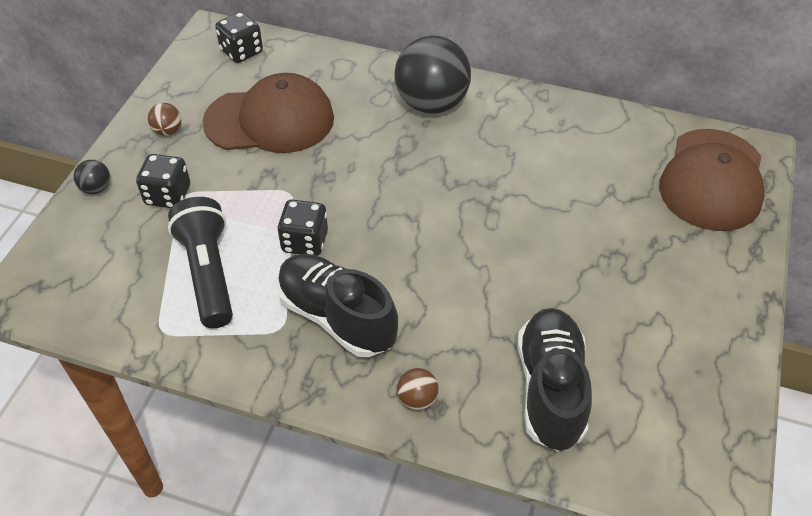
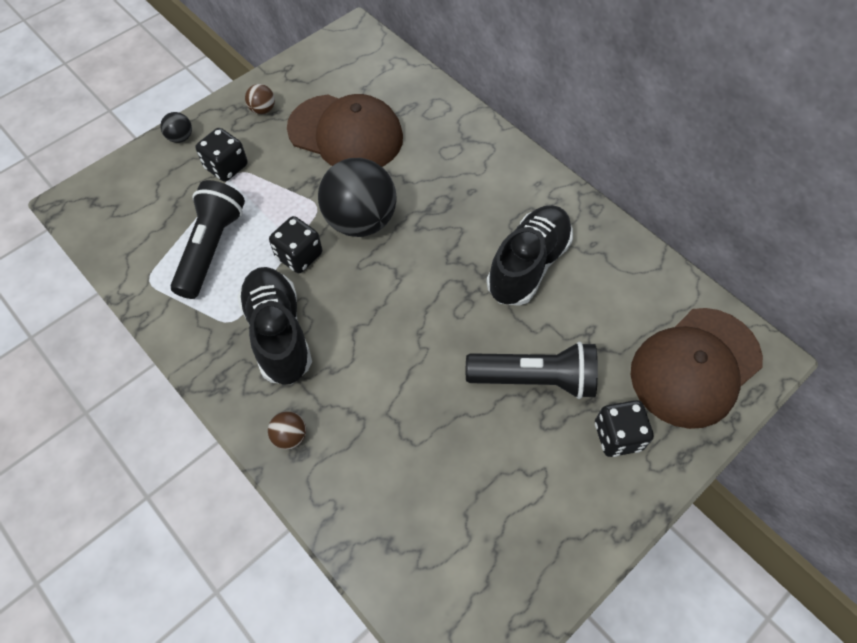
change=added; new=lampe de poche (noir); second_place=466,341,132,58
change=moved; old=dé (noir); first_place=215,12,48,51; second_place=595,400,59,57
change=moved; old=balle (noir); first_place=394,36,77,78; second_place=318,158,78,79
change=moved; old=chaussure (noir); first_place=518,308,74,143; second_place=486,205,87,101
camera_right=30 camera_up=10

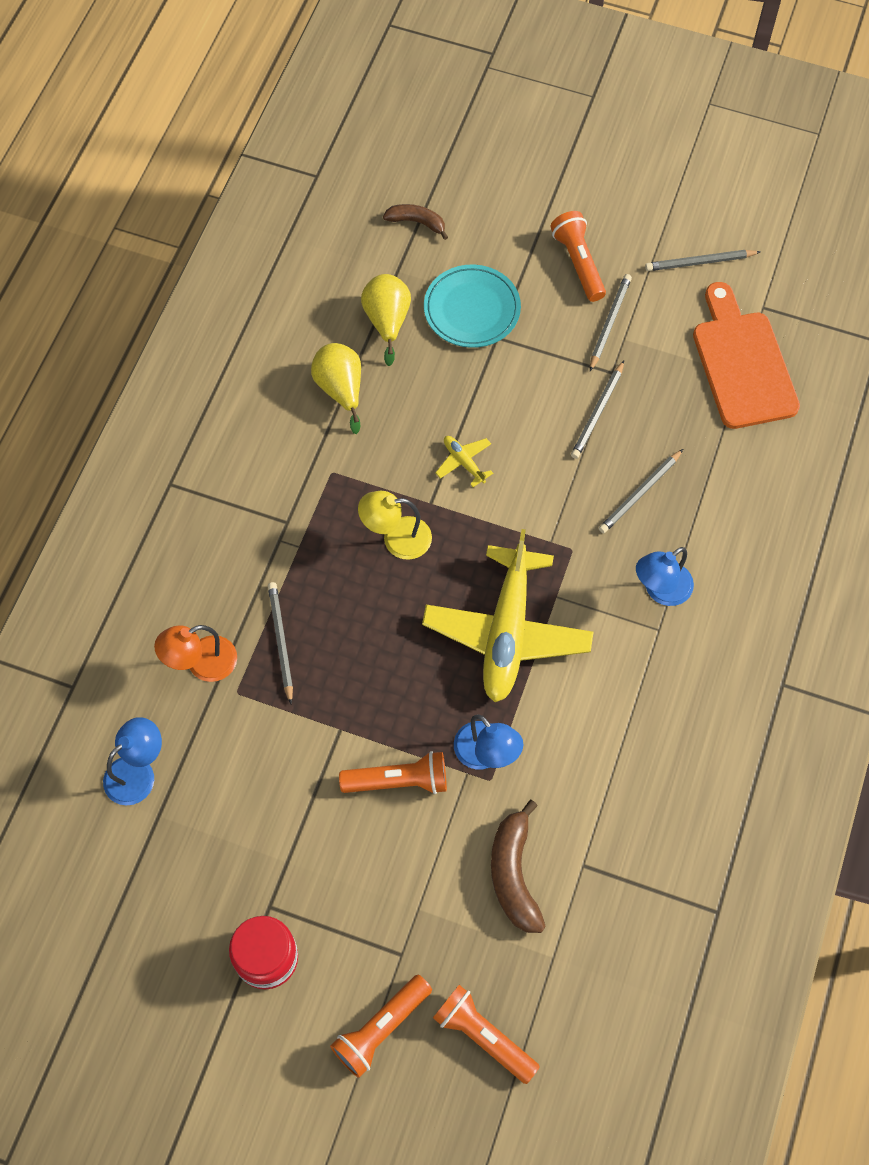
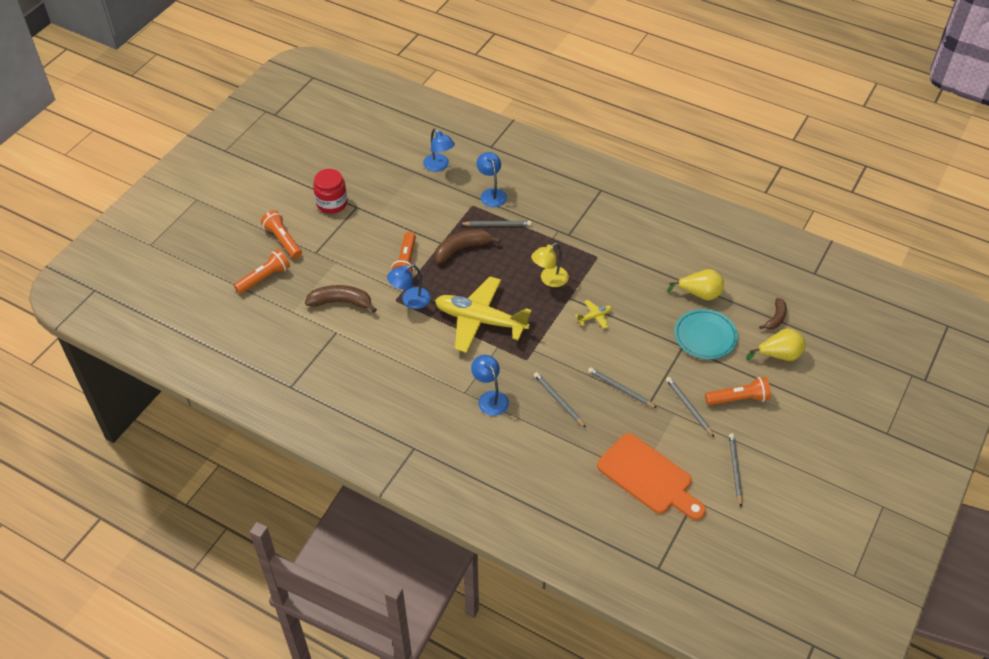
change=added; new=banane (marron); second_place=435,229,66,35
change=moved; old=poire (jaune); first_place=311,343,50,91; second_place=746,328,60,33
change=recoloured; old=lampe (orange); new=lampe (bleu); first_place=154,625,83,57; second_place=476,152,31,55
change=turned; old=lampe (jaune); first_place=358,491,74,69; second_place=531,243,38,44; degrees=-135
change=turned; old=crayon (gris); first_place=590,274,42,97; second_place=666,377,48,60; degrees=-150
change=turned; old=planche à découper (orange); first_place=693,282,107,147; second_place=597,433,109,87; degrees=45
camera_right=100 camera_up=-15

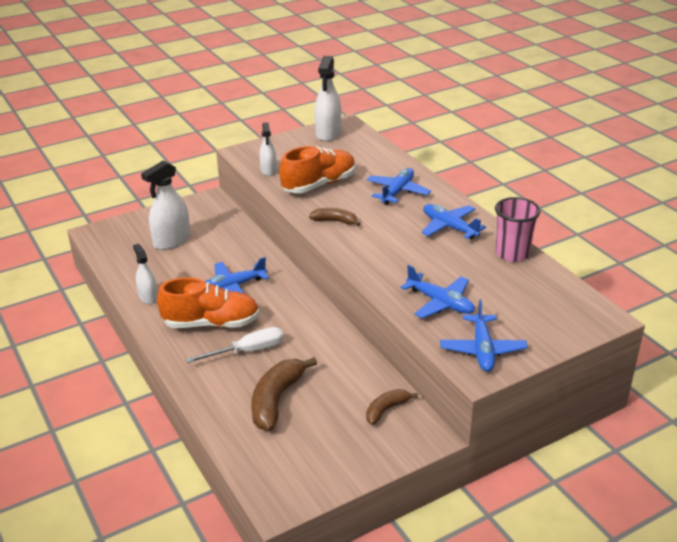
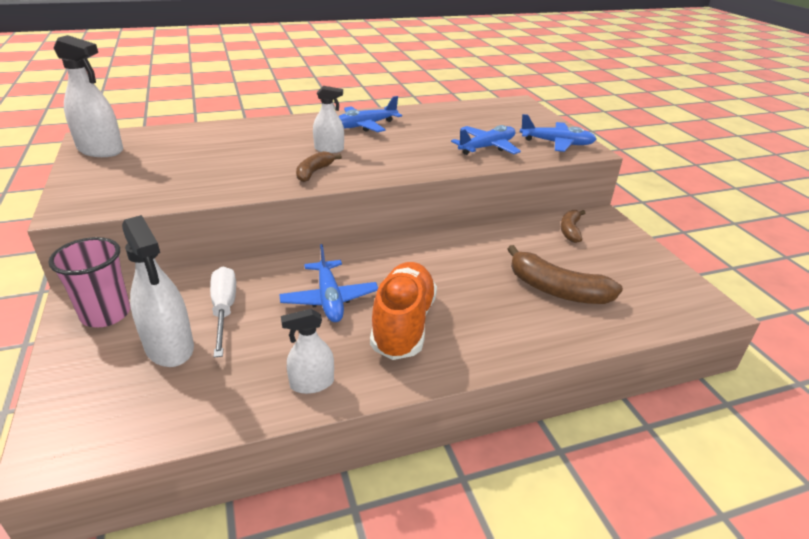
change=removed; old=chaussure (orange); first_place=280,146,76,47
change=removed; old=avion (bleu); first_place=366,168,65,37
change=moved; old=tournevis (blanc); first_place=185,327,98,36; second_place=210,266,26,92
change=moved; old=vaporisateur (blanc); first_place=259,122,18,54; second_place=313,86,31,67
change=moved; old=gobelet (rose); first_place=495,197,46,65; second_place=48,237,82,90
change=turned; old=banane (marron); first_place=366,389,52,36; second_place=561,210,24,33; degrees=45
camera_right=-80 camera_up=0

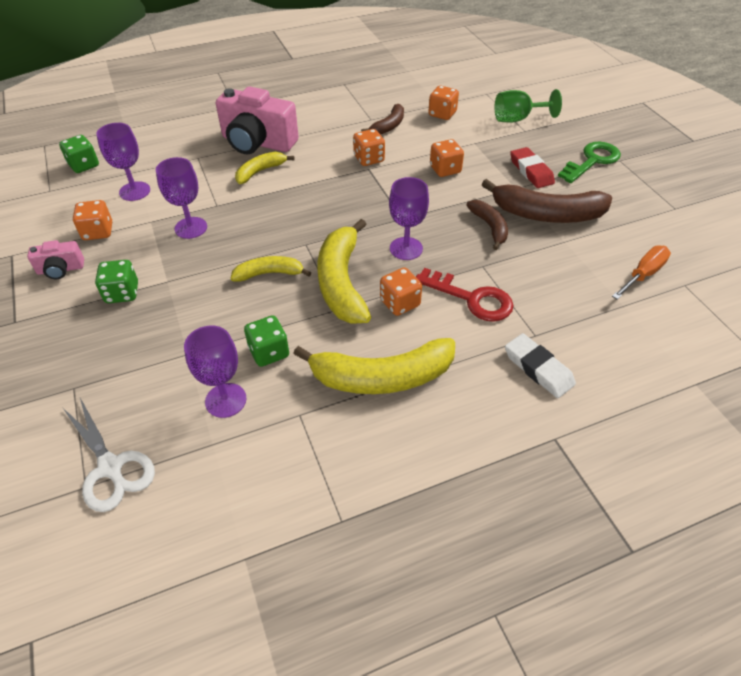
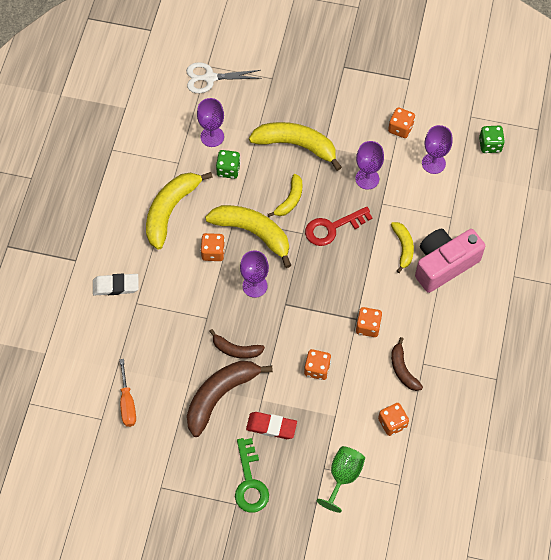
change=removed; old=appareil photo (rose); first_place=27,240,57,39
change=removed; old=dé (vert); first_place=95,260,43,43
change=added; new=banane (jaune); second_place=249,122,93,49
change=moved; old=clé (rouge); first_place=416,268,98,54; second_place=305,207,67,39
camera_right=125 camera_up=15

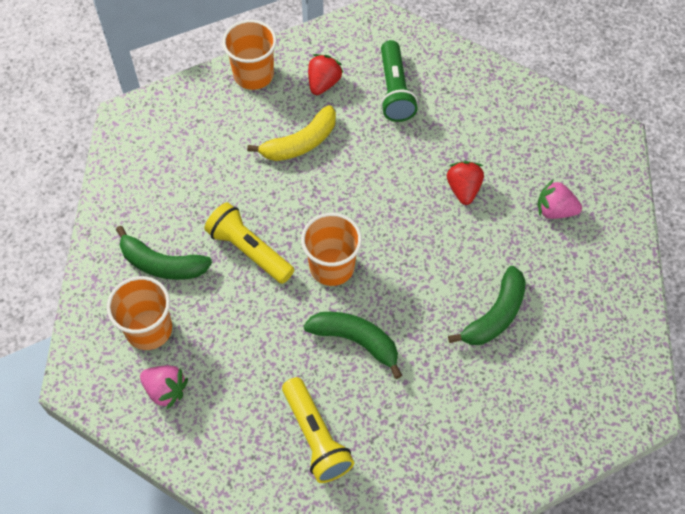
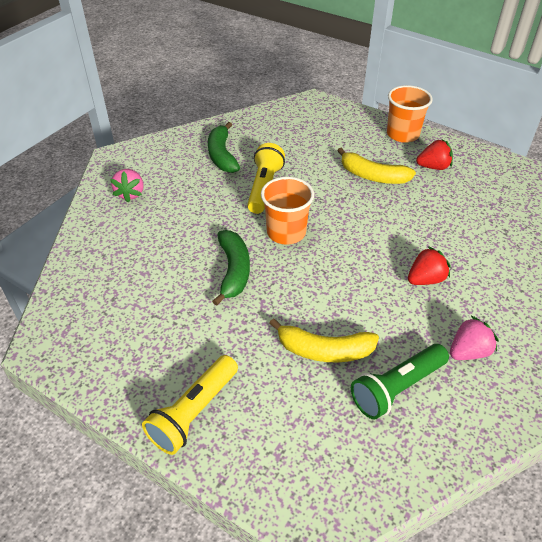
change=removed; old=gobelet (orange); first_place=107,276,65,74
change=moved; old=lampe de poche (jaune); first_place=282,377,72,106; second_place=142,355,96,100
change=moved; old=lampe de poche (vert); first_place=381,40,37,82; second_place=351,344,98,75
change=recoloured; old=banane (vert); new=banane (jaune); first_place=448,266,78,79; second_place=269,318,110,44
change=turned; old=fraise (rose); first_place=538,179,44,40; second_place=450,316,49,44; degrees=75
camera_right=60 camera_up=-15

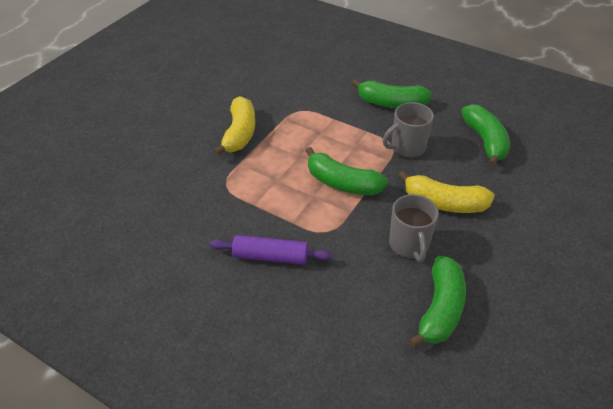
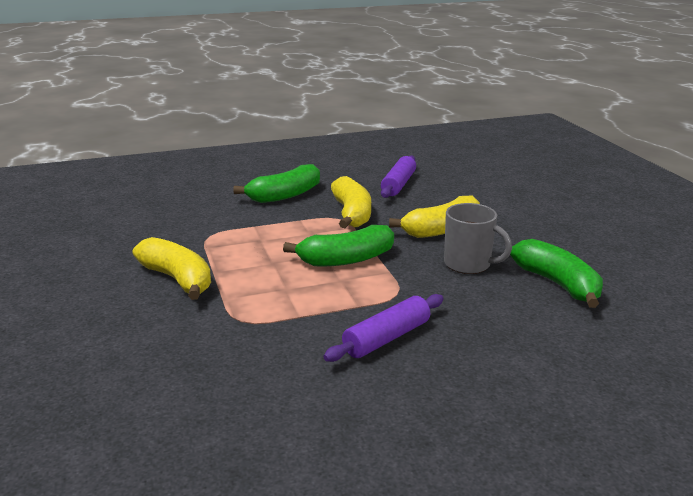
change=replaced; old=tasse (gris); new=banane (jaune); first_place=383,102,51,56; second_place=331,176,40,52
change=replaced; old=banane (vert); new=rouleau à pâtisserie (violet); first_place=461,104,49,63; second_place=381,155,35,43
camera_right=-50 camera_up=-20

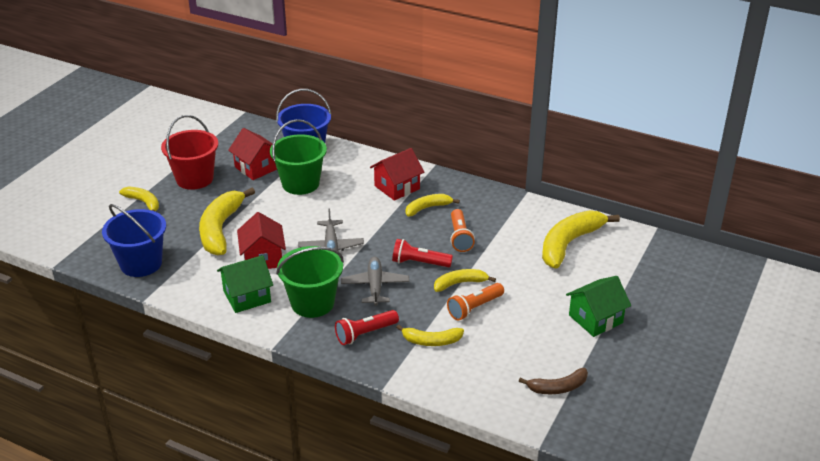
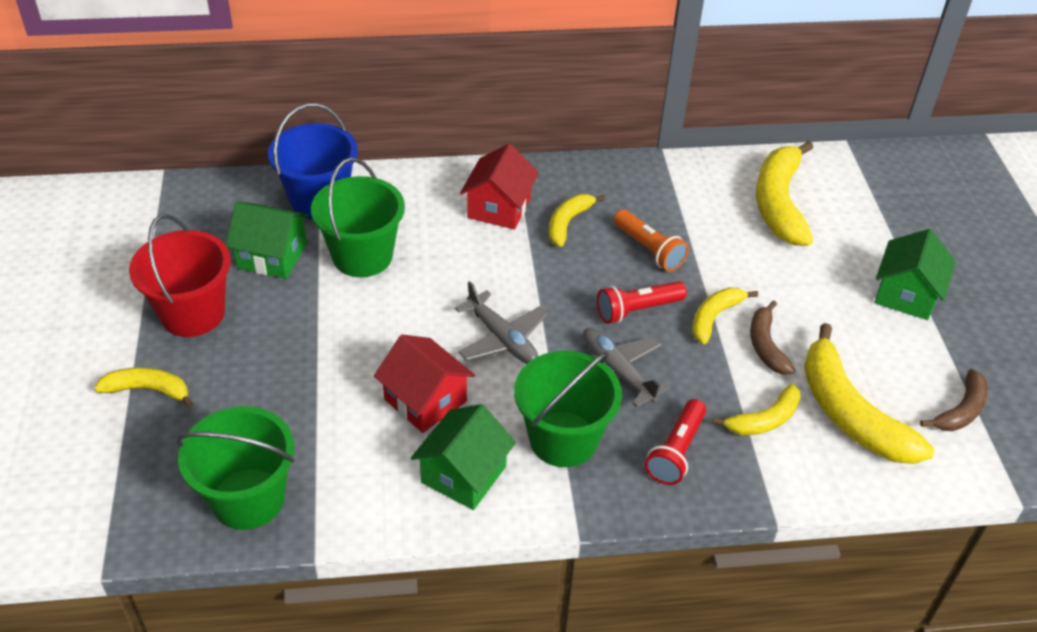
change=moved; old=banane (jaune); first_place=199,188,56,67; second_place=804,323,131,141
change=replaced; old=lampe de poche (orange); new=banane (marron); first_place=447,283,57,38; second_place=750,300,45,74
change=recoloured; old=seau (bleu); new=seau (vert); first_place=102,204,64,73; second_place=177,406,118,124
change=recoloured; old=maison (rouge); new=maison (vert); first_place=228,128,49,52; second_place=226,202,83,77
camera_right=-35 camera_up=10

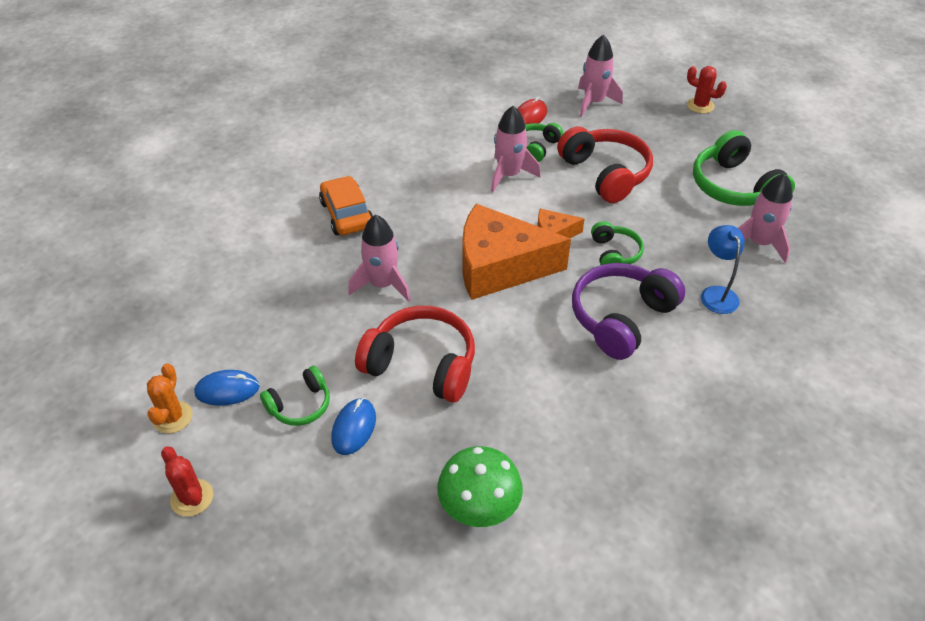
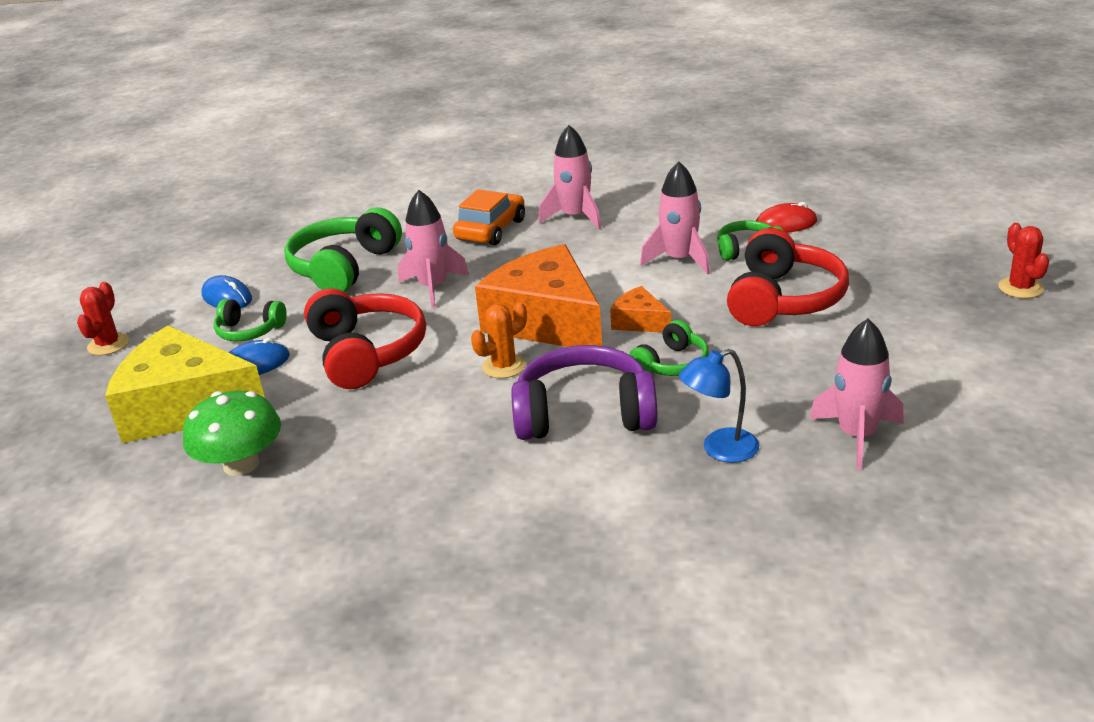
change=added; new=fromage (jaune); second_place=105,325,160,118
change=moved; old=cactus (orange); first_place=147,363,46,71; second_place=471,302,56,76
change=moved; old=fusée (rose); first_place=578,35,45,82; second_place=539,125,62,104
change=moved; old=casque audio (vert); first_place=693,130,102,76; second_place=284,208,118,84
change=turned; old=lampe (bleu); first_place=701,225,43,89; second_place=679,349,80,114; degrees=-150
camera_right=50 camera_up=-15

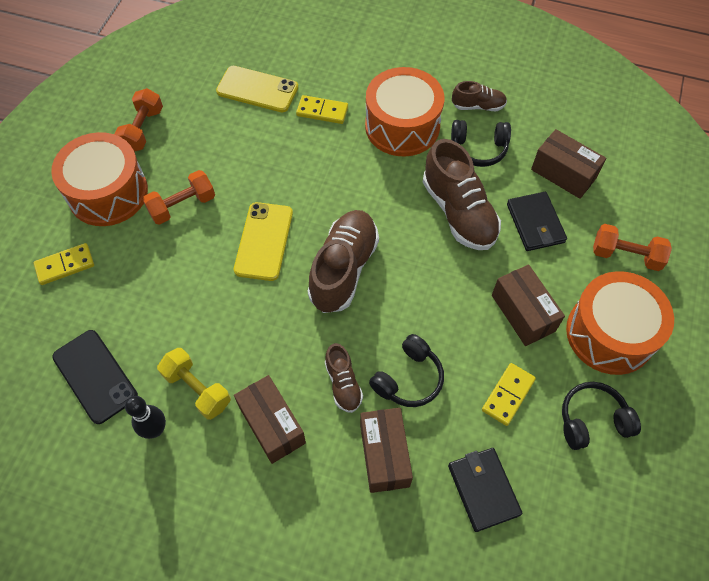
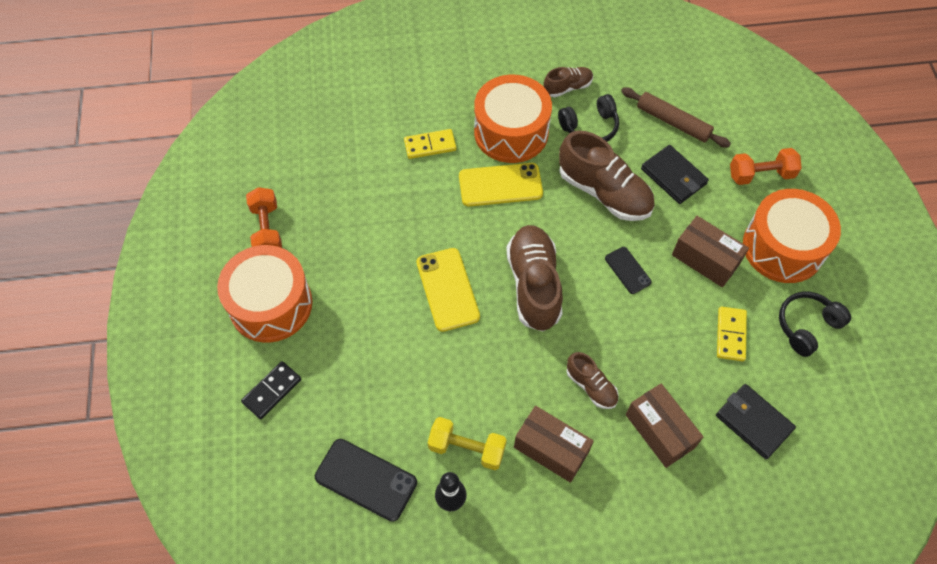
change=removed; old=haltère (orange); first_place=142,170,73,55
change=removed; old=casque audio (noir); first_place=369,334,75,73
change=added; new=téléphone (noir); second_place=605,247,47,47
change=moved; old=téléphone (jaune); first_place=216,66,82,46; second_place=459,163,84,43
change=replaced; old=boîte (marron); new=rouleau à pâtisserie (marron); first_place=531,129,75,70; second_place=621,87,110,61
change=recoloured; old=domino (jaune); new=domino (noir); first_place=33,243,61,42; second_place=241,361,60,58
camera_right=-25 camera_up=0

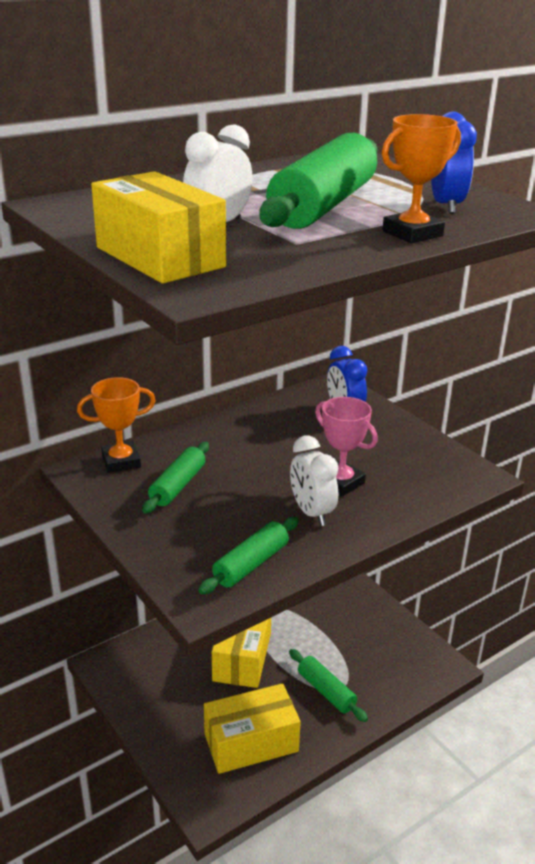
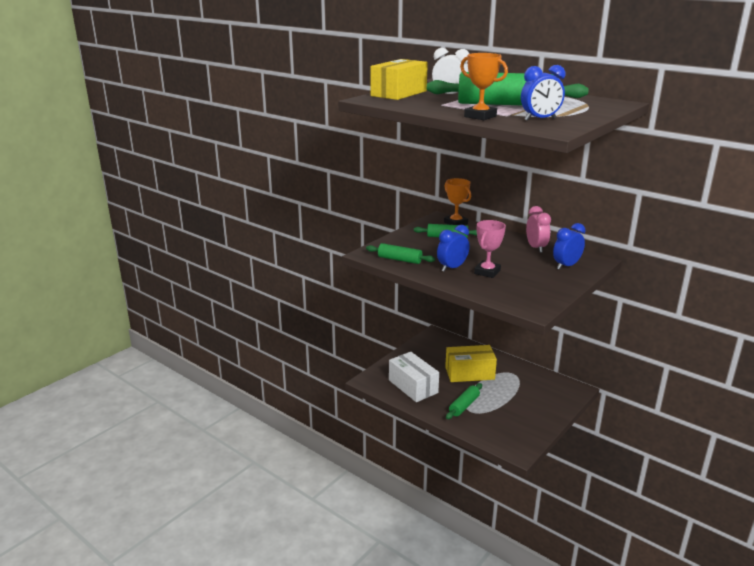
change=added; new=réveil (rose); second_place=526,206,25,47
change=recoloured; old=boîte (jaune); new=boîte (blanc); first_place=204,683,97,91; second_place=389,352,50,50
change=recoloured; old=réveil (blanc); new=réveil (bleu); first_place=290,436,48,90; second_place=437,225,33,47
camera_right=75 camera_up=-5

